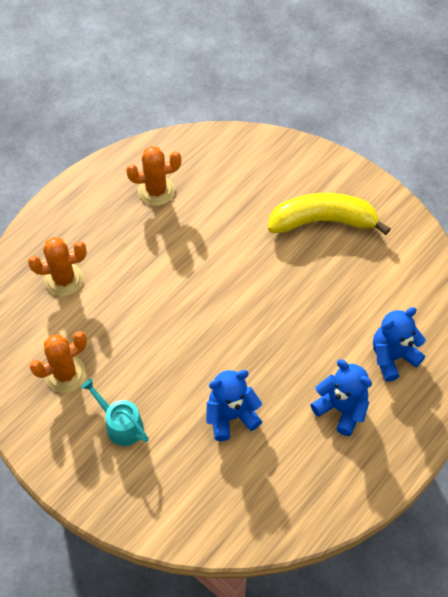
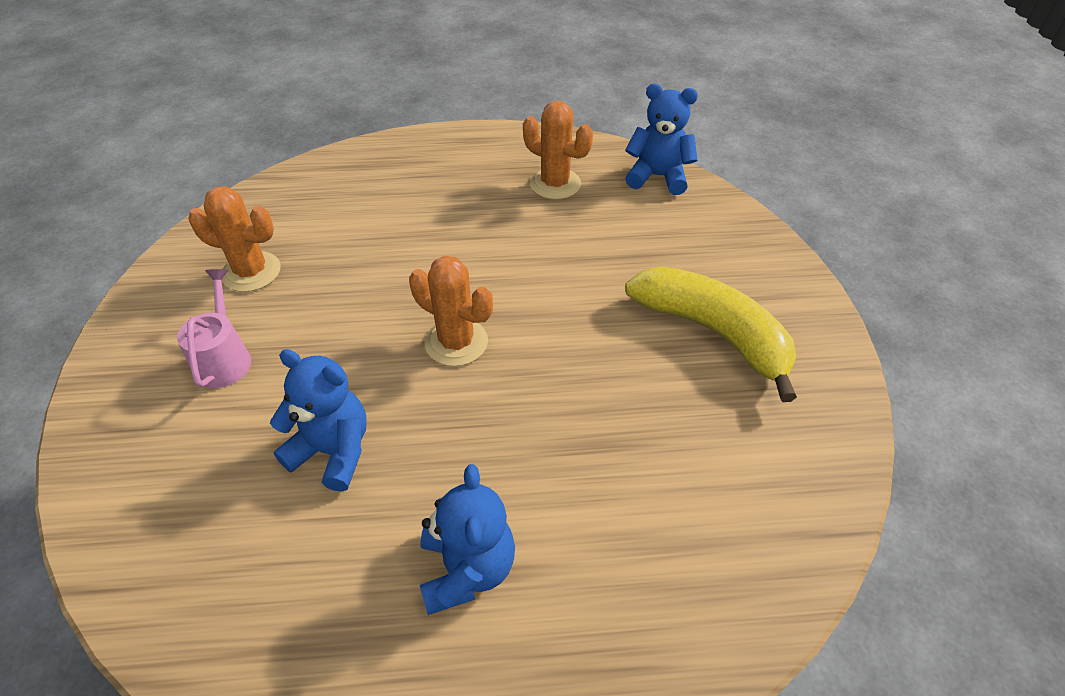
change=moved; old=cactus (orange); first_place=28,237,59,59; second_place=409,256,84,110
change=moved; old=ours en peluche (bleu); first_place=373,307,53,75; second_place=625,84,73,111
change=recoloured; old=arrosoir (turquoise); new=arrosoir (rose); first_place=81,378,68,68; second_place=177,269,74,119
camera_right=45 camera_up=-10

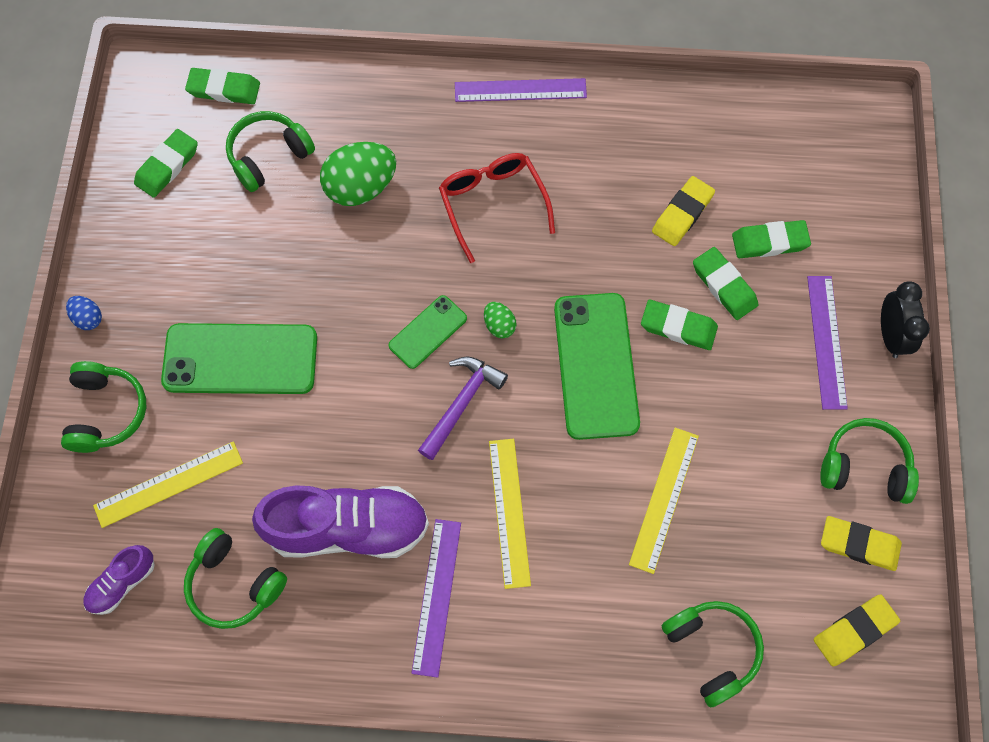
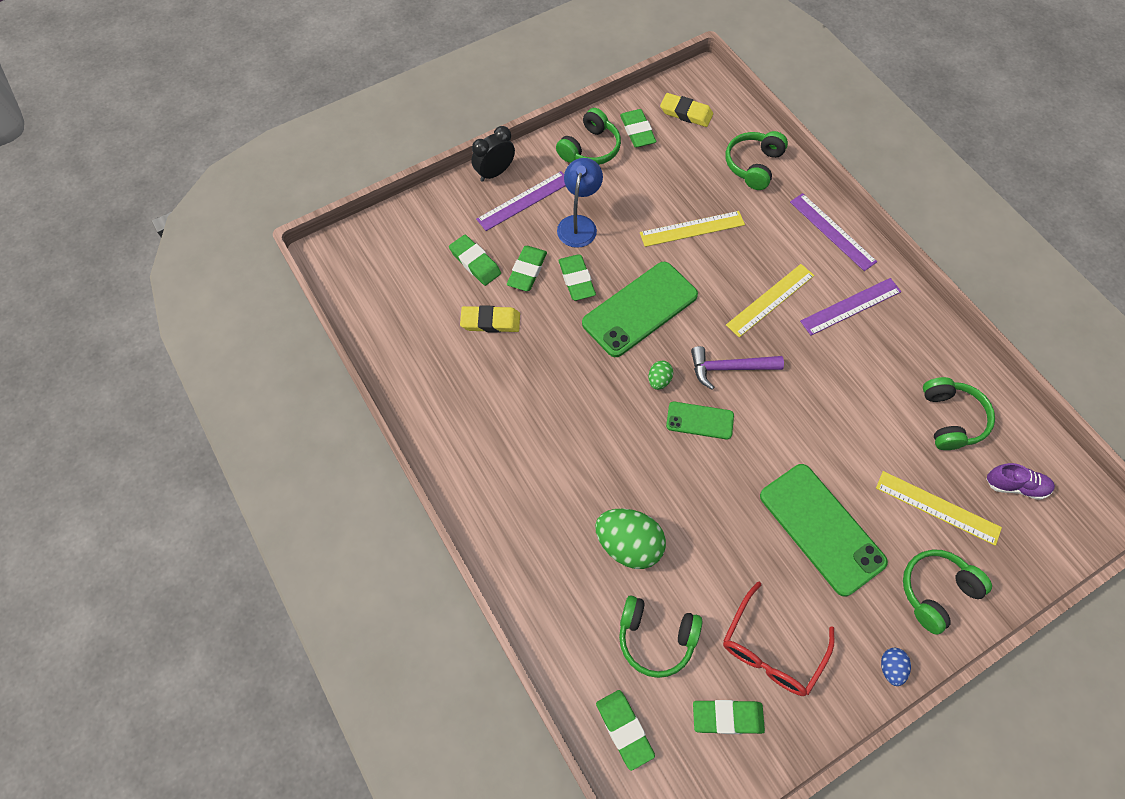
change=removed; old=chaussure (violet); first_place=252,485,177,73
change=added; new=lampe (bleu); second_place=557,158,46,90
change=moved; old=lunettes (rouge); first_place=439,153,116,110; second_place=723,582,111,114
change=moved; old=règle (violet); first_place=455,78,132,24; second_place=790,193,87,78
change=recoloured; old=gomme (jaune); new=gomme (vert); first_place=821,516,81,55; second_place=620,109,37,39
change=turned; old=casque audio (vert); first_place=820,418,99,86; second_place=556,108,65,57; degrees=-120
camera_right=-125 camera_up=-5

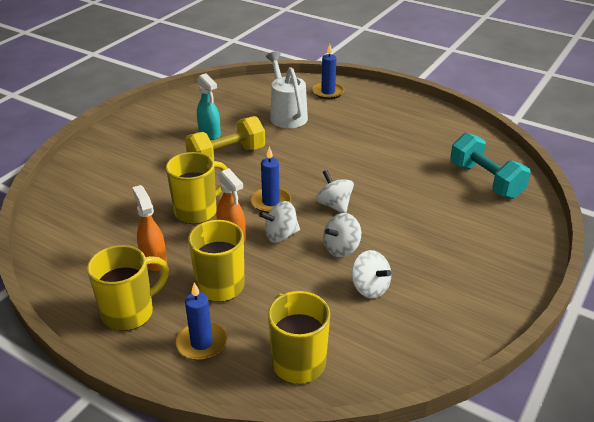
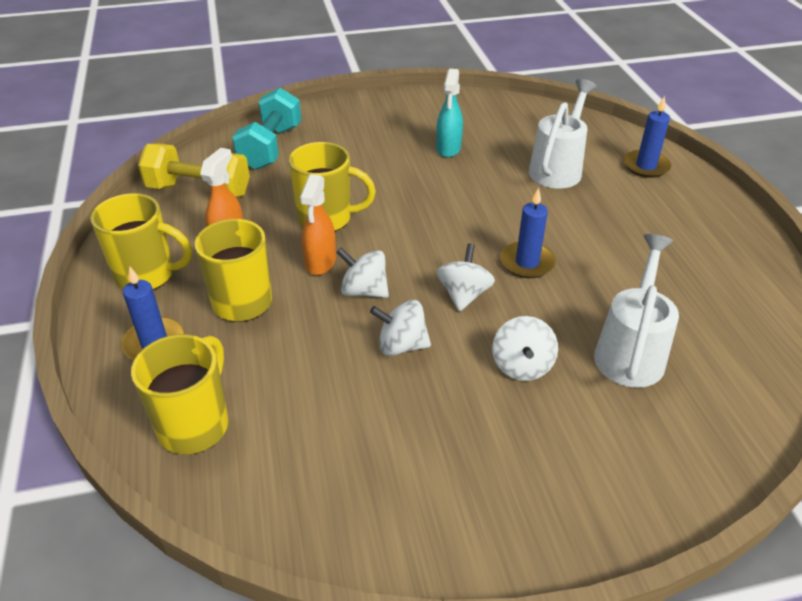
change=added; new=arrosoir (blanc); second_place=594,234,85,154
change=moved; old=haltère (jaune); first_place=185,116,80,45; second_place=138,144,112,54
change=moved; old=bougie (bleu); first_place=251,146,40,67; second_place=500,188,56,90
change=moved; old=toupie (blanc); first_place=352,250,39,48; second_place=492,316,66,65
change=moved; old=haltère (turquoise); first_place=450,133,81,66; second_place=232,88,70,82
camera_right=45 camera_up=5

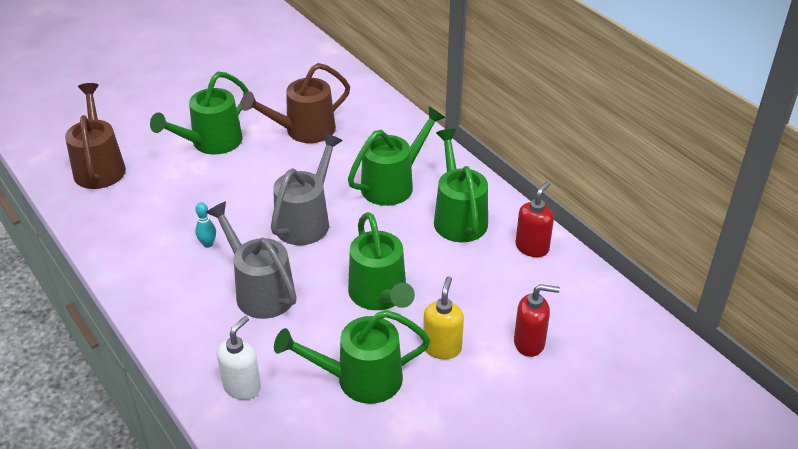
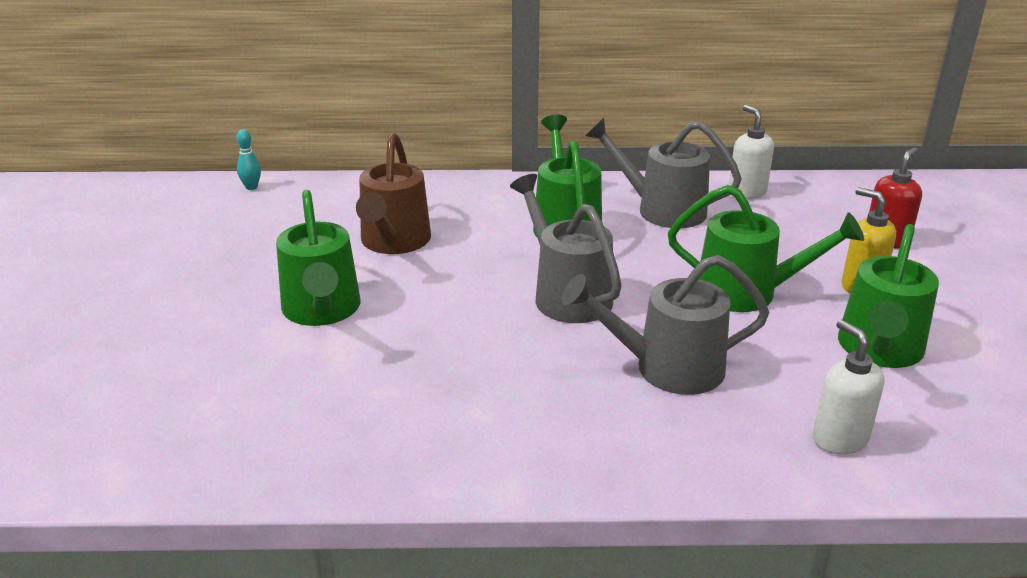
change=removed; old=arrosoir (marron); first_place=65,83,61,106
change=moved; old=quille (turquoise); first_place=195,202,21,46; second_place=236,129,25,61
change=recoloured; old=arrosoir (vert); new=arrosoir (gris); first_place=434,129,54,113; second_place=585,117,157,111
change=recoloured; old=distributeur de savon (rouge); new=distributeur de savon (blanc); first_place=515,181,39,76; second_place=729,105,45,94
camera_right=-55 camera_up=-10

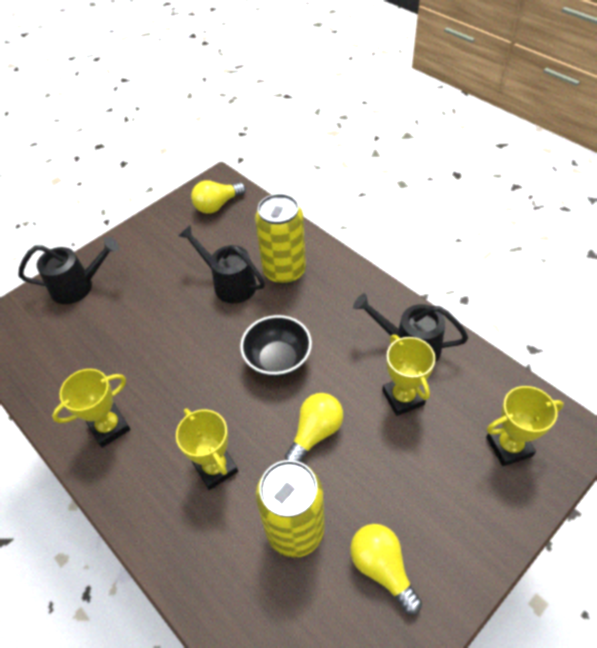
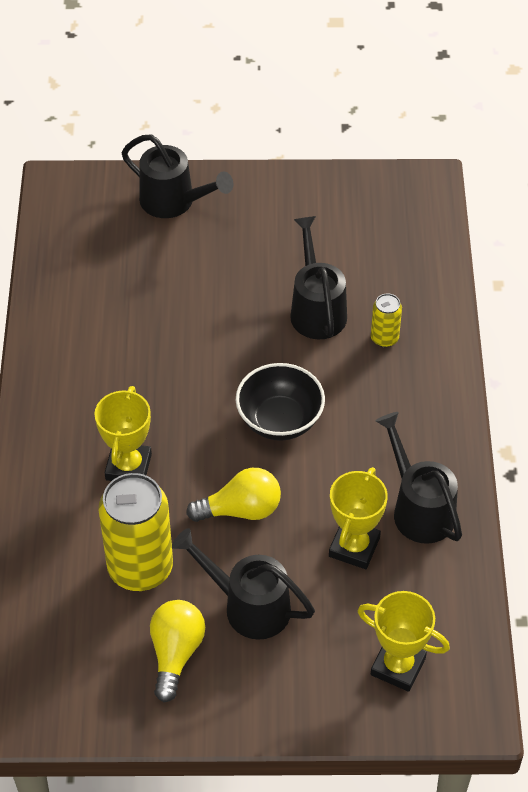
change=removed; old=trophée (jaune); first_place=52,369,79,78
change=removed; old=ampoule (jaune); first_place=191,180,55,34
change=added; new=arrosoir (noir); second_place=172,528,143,112
change=resized; old=canette (jaune); first_place=255,194,51,90; second_place=371,294,31,53; factor=0.48
camera_right=40 camera_up=0

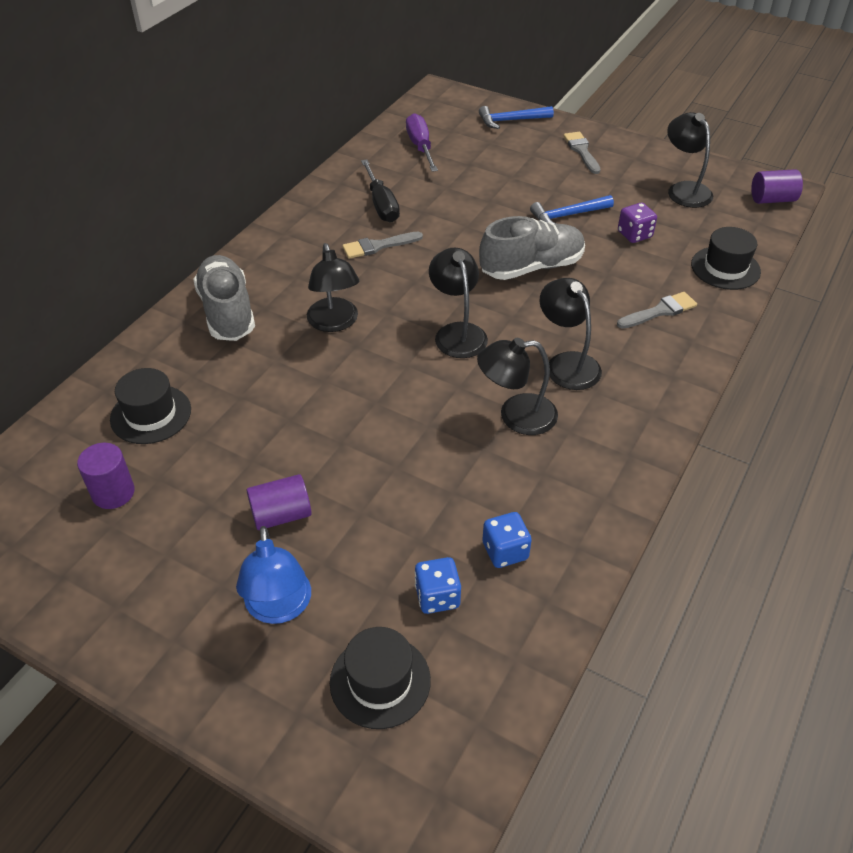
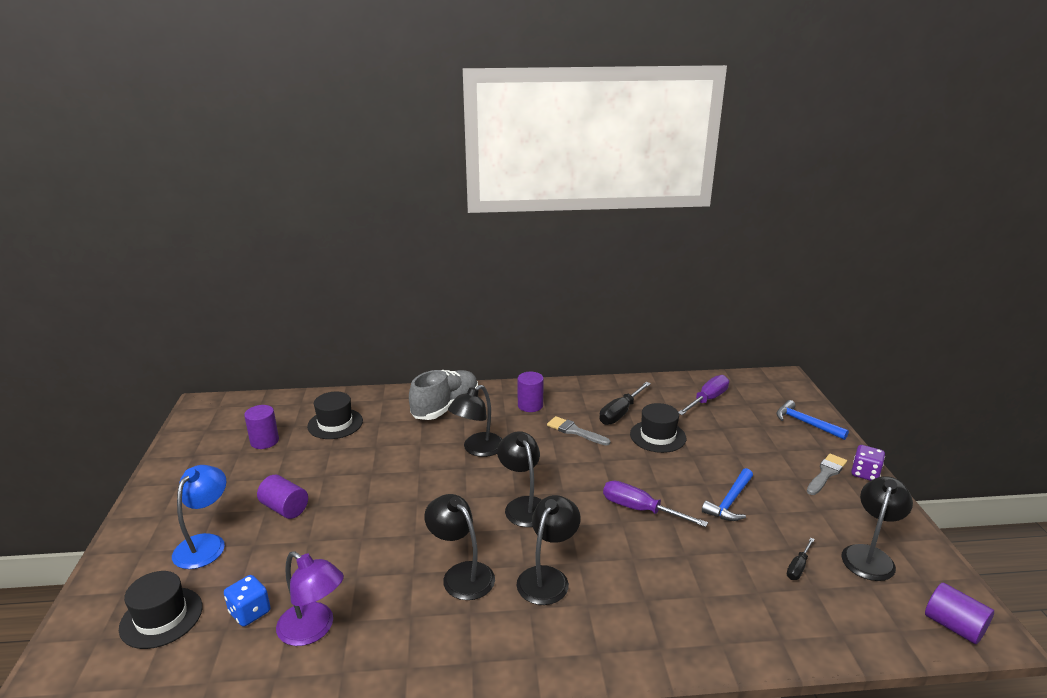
change=removed; old=pinceau (gris); first_place=617,292,80,37
change=added; new=cylindre (violet); second_place=518,372,26,40
change=added; new=tournevis (noir); second_place=787,538,28,42
change=moved; old=dé (violet); first_place=618,203,39,40; second_place=851,445,34,36
change=moved; old=chapeau (noir); first_place=691,227,70,63; second_place=630,403,56,50
change=replaced; old=chaussure (gris); new=tournevis (violet); first_place=479,216,106,64; second_place=603,480,105,47
change=replaced; old=dé (bleu); new=lampe (violet); first_place=482,512,50,56; second_place=276,551,68,95
change=turned; old=lampe (bleu); first_place=236,526,75,98; second_place=172,465,55,104; degrees=150
change=turned; old=lampe (noir); first_place=429,248,59,110; second_place=497,431,45,96; degrees=-60
change=turned; old=marteau (bleu); first_place=530,195,84,29; second_place=702,468,51,53; degrees=-90
camera_right=55 camera_up=-20

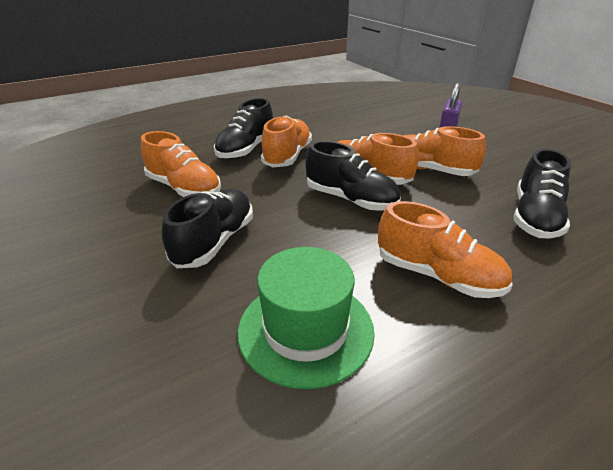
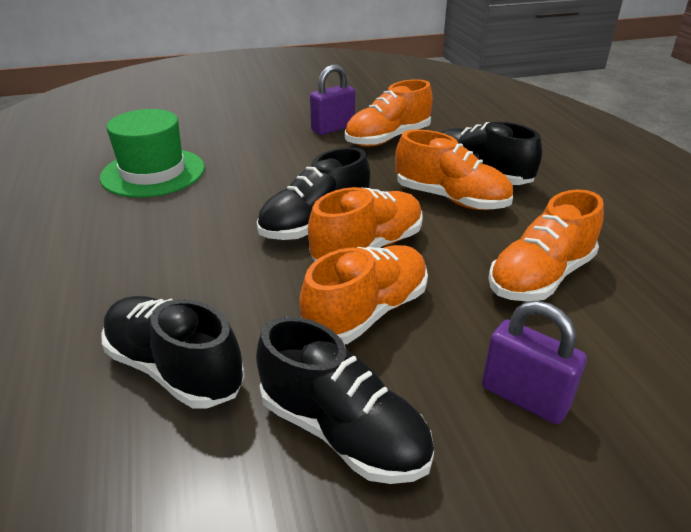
change=added; new=cadenas (violet); second_place=310,64,45,71
change=moved; old=chaussure (noir); first_place=162,189,91,79; second_place=256,317,178,167
change=moved; old=chaussure (orange); first_place=378,201,135,97; second_place=488,189,116,113
camera_right=105 camera_up=0

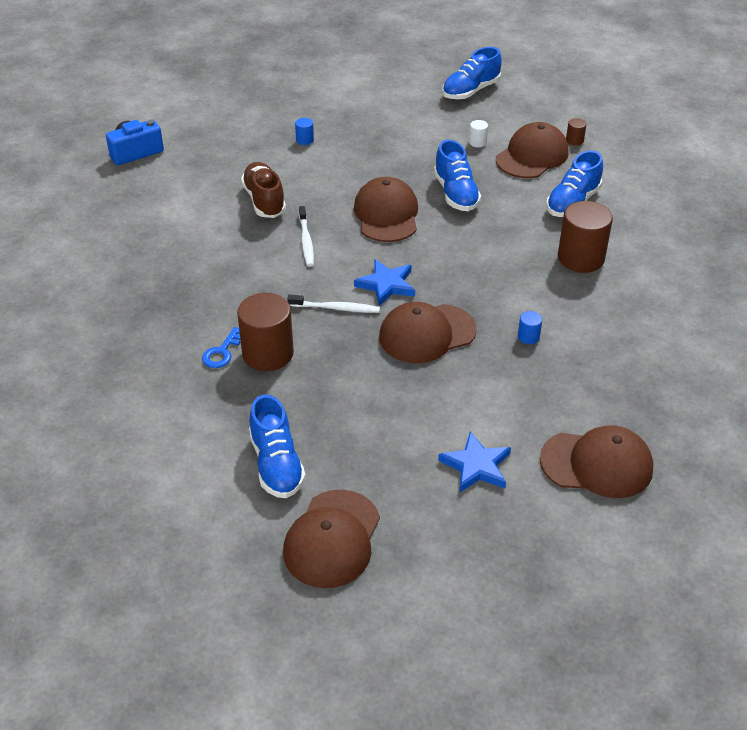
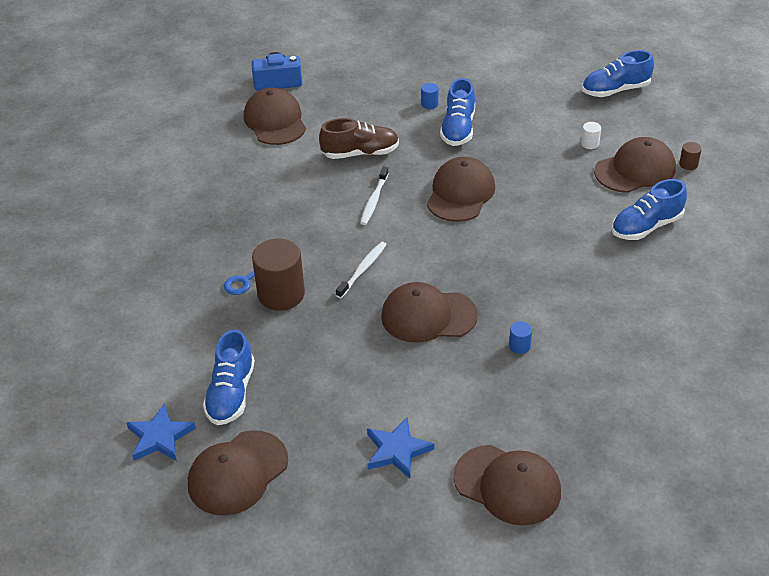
change=removed; old=cylindre (marron); first_place=558,201,55,72
change=added; new=casquette (marron); second_place=244,88,62,57
change=moved; old=étoile (bleu); first_place=354,259,61,47; second_place=127,403,69,58
change=moved; old=chaussure (bleu); first_place=434,140,47,71; second_place=440,78,35,68
change=turned; old=chaussure (marron); first_place=241,162,45,56; second_place=319,118,80,41; degrees=75
change=turned; old=brosse à dents (blanc); first_place=287,295,93,18; second_place=336,242,51,56; degrees=-90
camera_right=25 camera_up=0

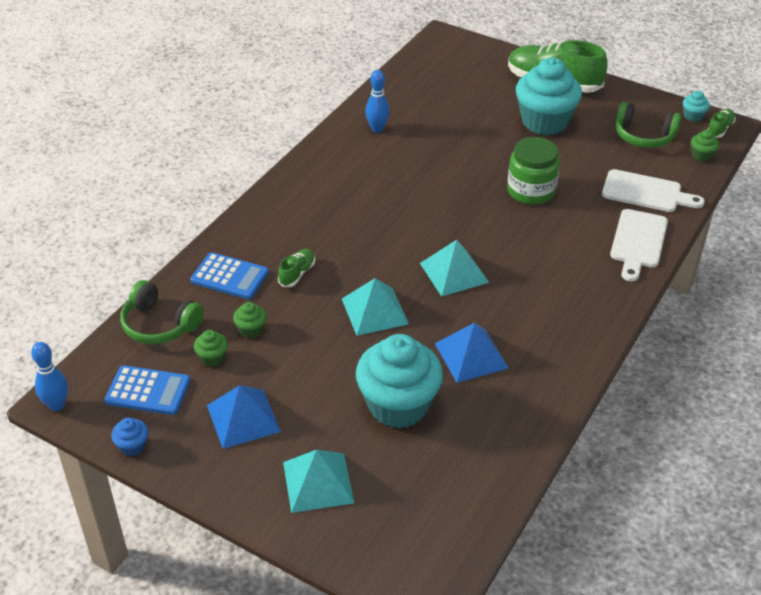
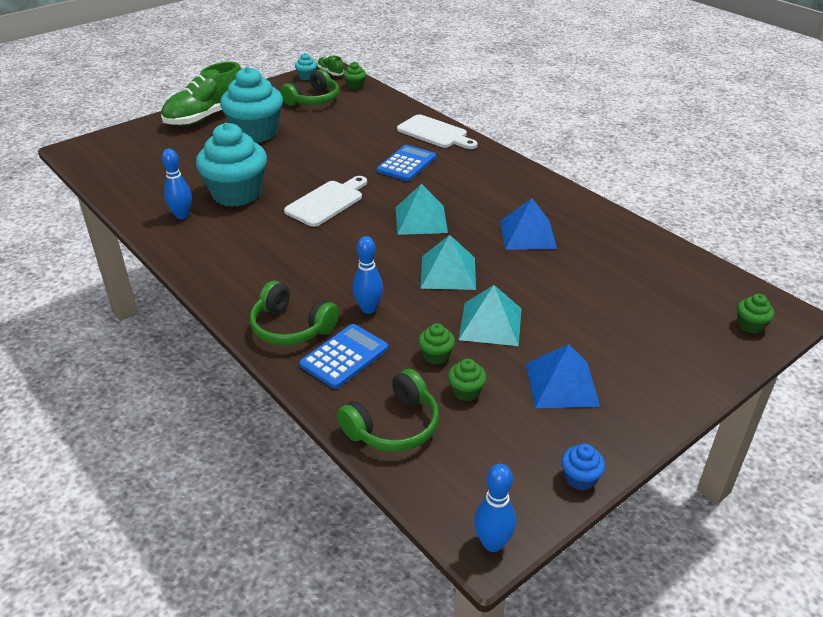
change=removed; old=bocal (vert); first_place=507,137,53,68
change=added; new=casque audio (vert); second_place=250,281,89,64
change=added; new=muffin (vert); second_place=737,294,37,39
change=moved; old=calculatrice (bleu); first_place=104,365,87,50; second_place=377,145,59,36
change=moved; old=pyramide (turquoise); first_place=283,450,71,63; second_place=459,285,63,61
change=moved; old=muffin (turquoise); first_place=356,334,87,95; second_place=196,123,71,84
change=moved; old=planche à découper (blanc); first_place=602,169,103,43; second_place=284,176,83,51
change=replaced; old=chaussure (vert); new=quille (bleu); first_place=278,249,37,38; second_place=352,236,31,78
camera_right=-70 camera_up=-5

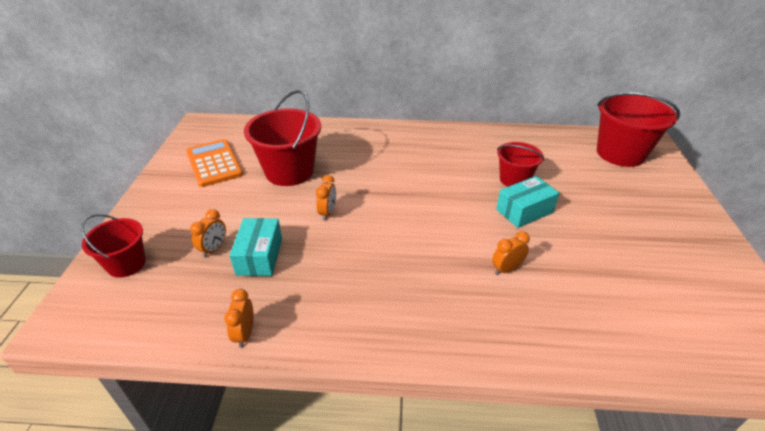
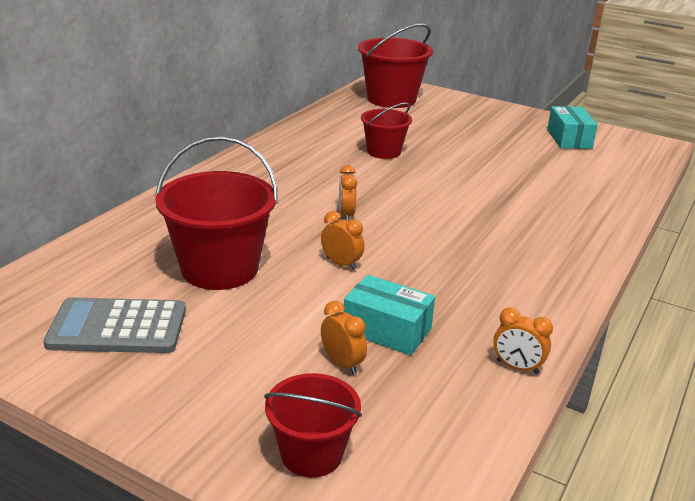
change=moved; old=réveil (orange); first_place=492,231,38,44; second_place=339,165,18,56
change=moved; old=boîte (turquoise); first_place=496,176,63,52; second_place=547,106,51,43
change=recoloured; old=calculatrice (orange); new=calculatrice (gris); first_place=186,139,57,48; second_place=43,297,143,56
camera_right=-65 camera_up=-10

